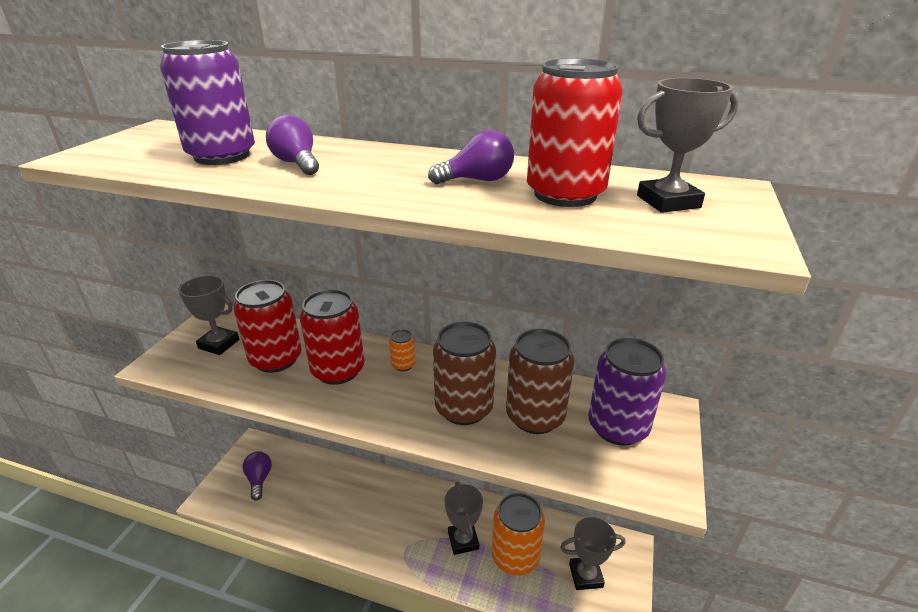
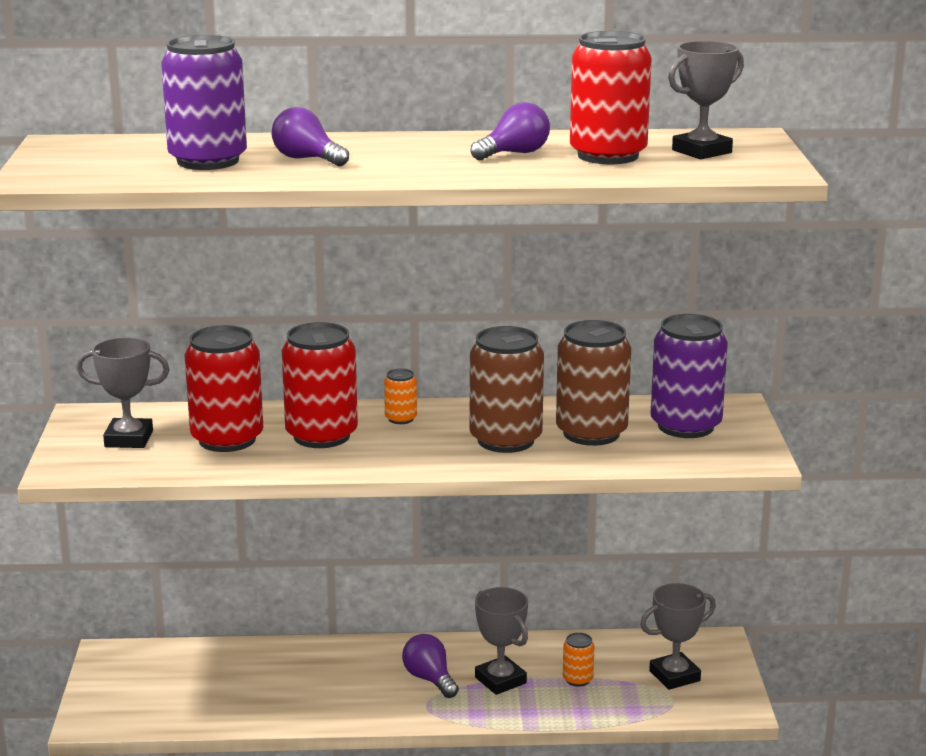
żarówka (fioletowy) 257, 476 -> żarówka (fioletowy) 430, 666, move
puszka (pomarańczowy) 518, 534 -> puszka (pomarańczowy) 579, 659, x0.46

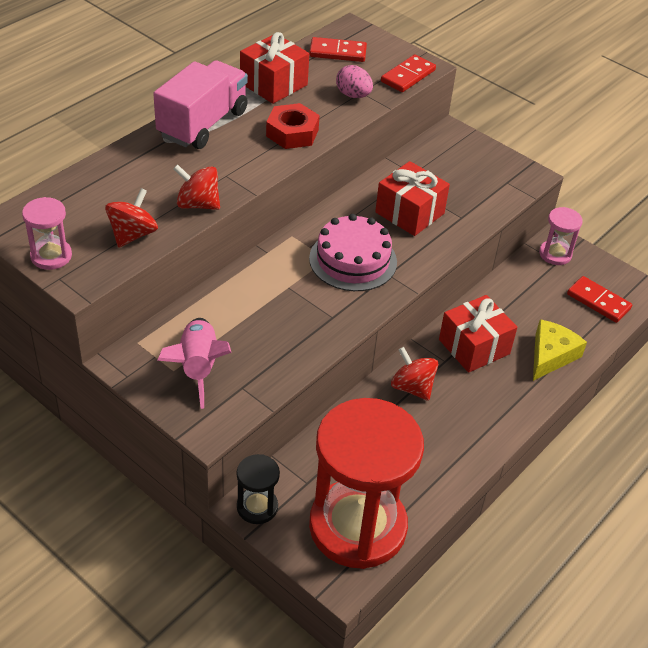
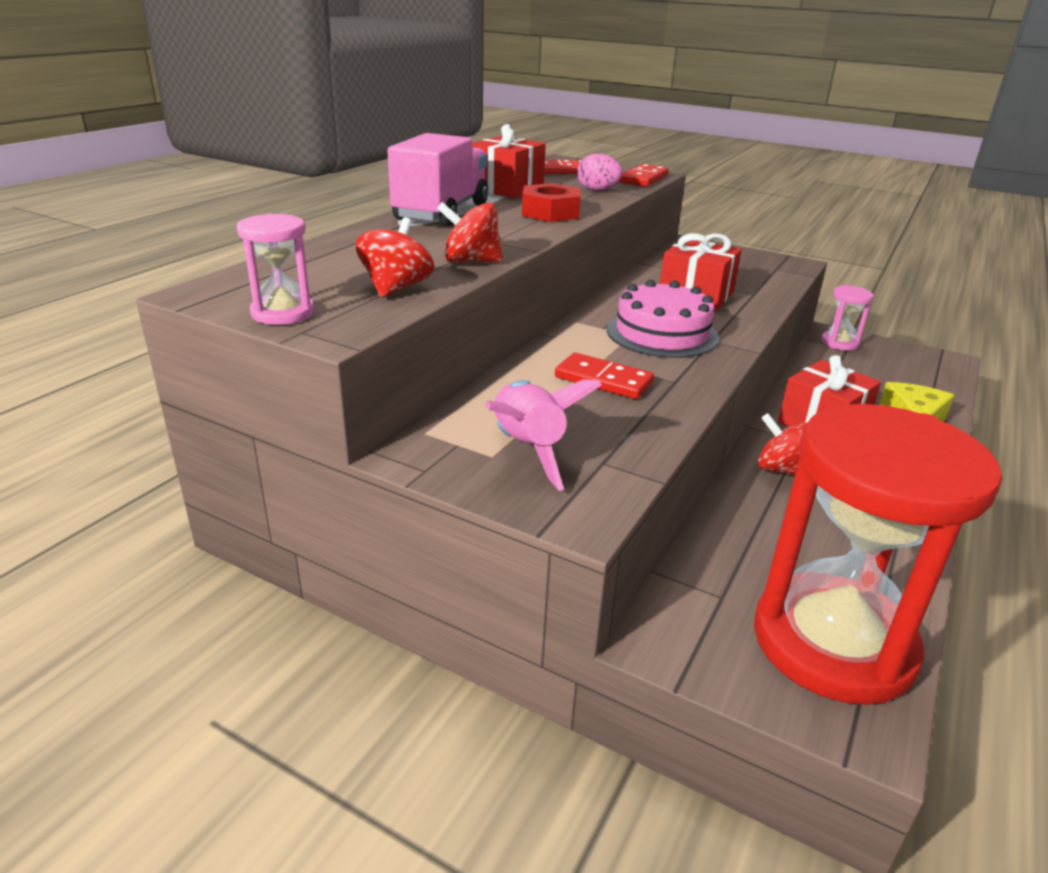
kostka domina (czerwony) 599, 299 -> kostka domina (czerwony) 604, 376, move
klepsydra (czarny) 258, 489 -> none

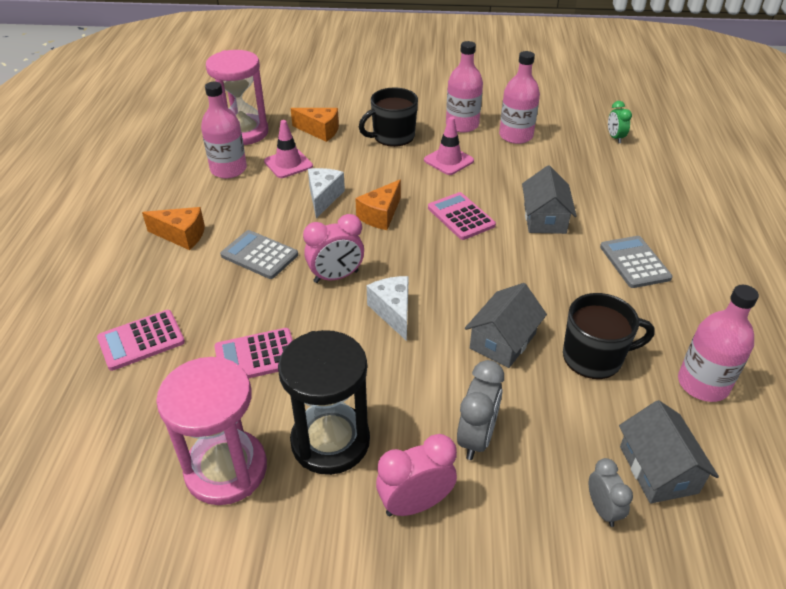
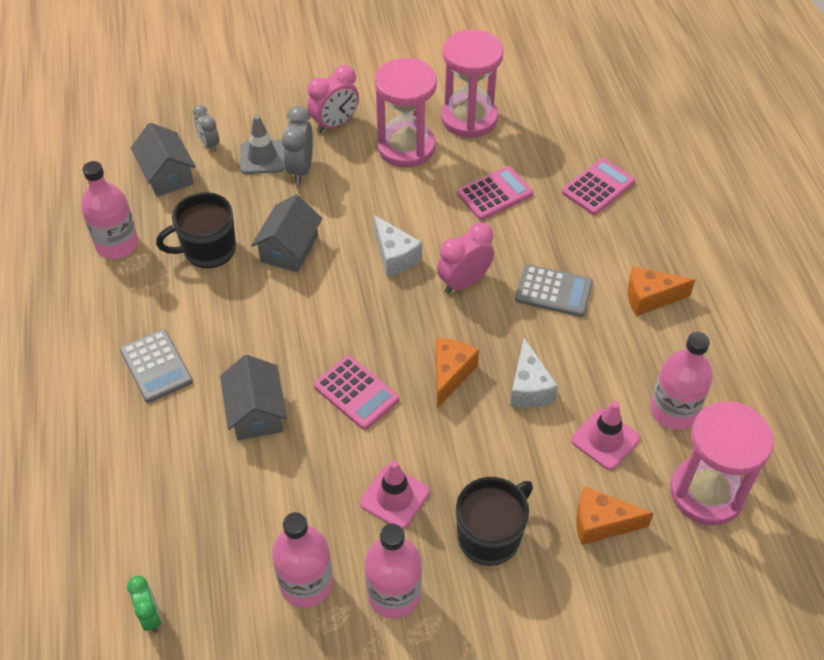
klepsydra (czarny) 324, 402 -> klepsydra (różowy) 406, 112
none -> pachołek (szary) 262, 144

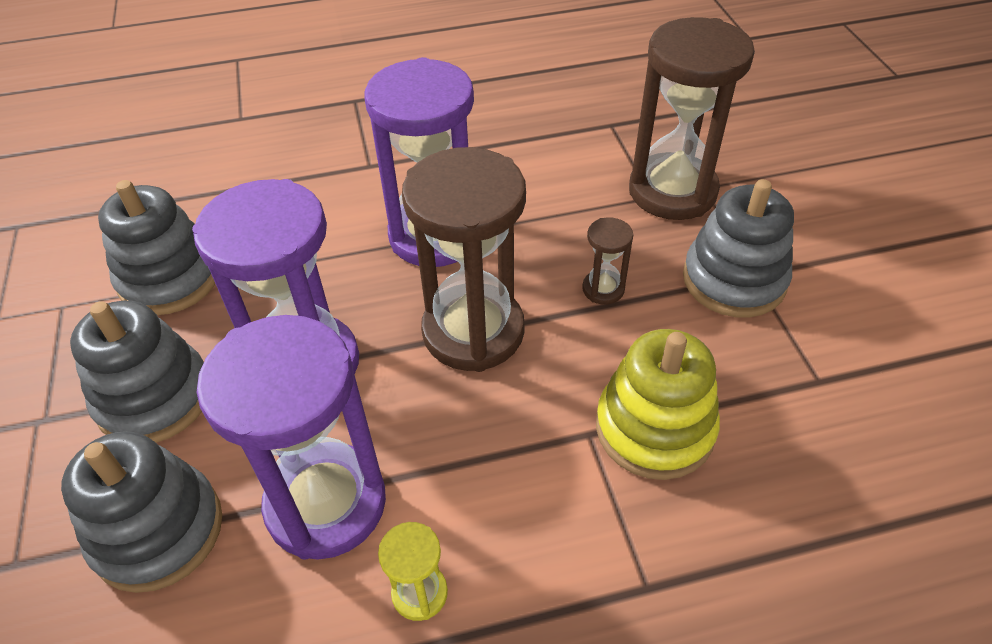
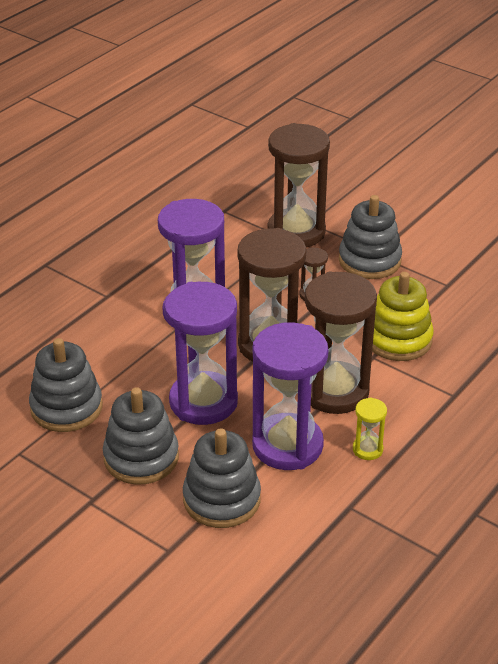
none -> klepsydra (brązowy) 341, 343

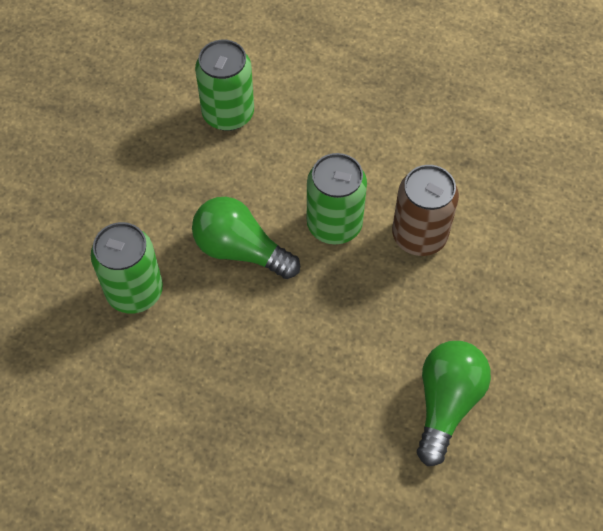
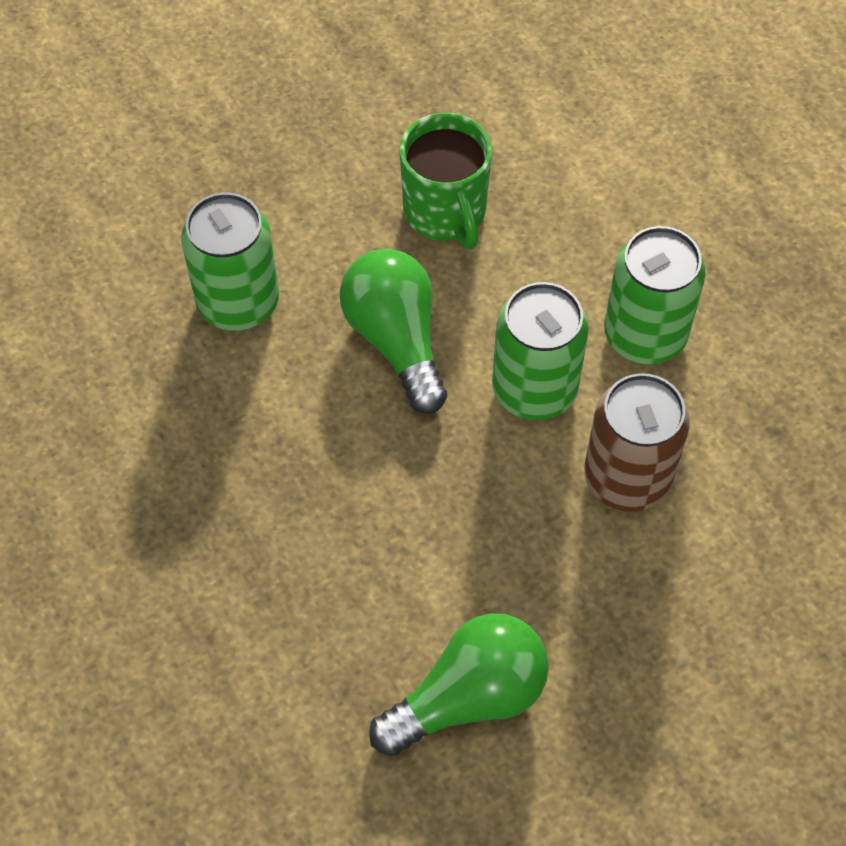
puszka (zielony) 224, 85 -> puszka (zielony) 655, 295, move
none -> kubek (zielony) 446, 181

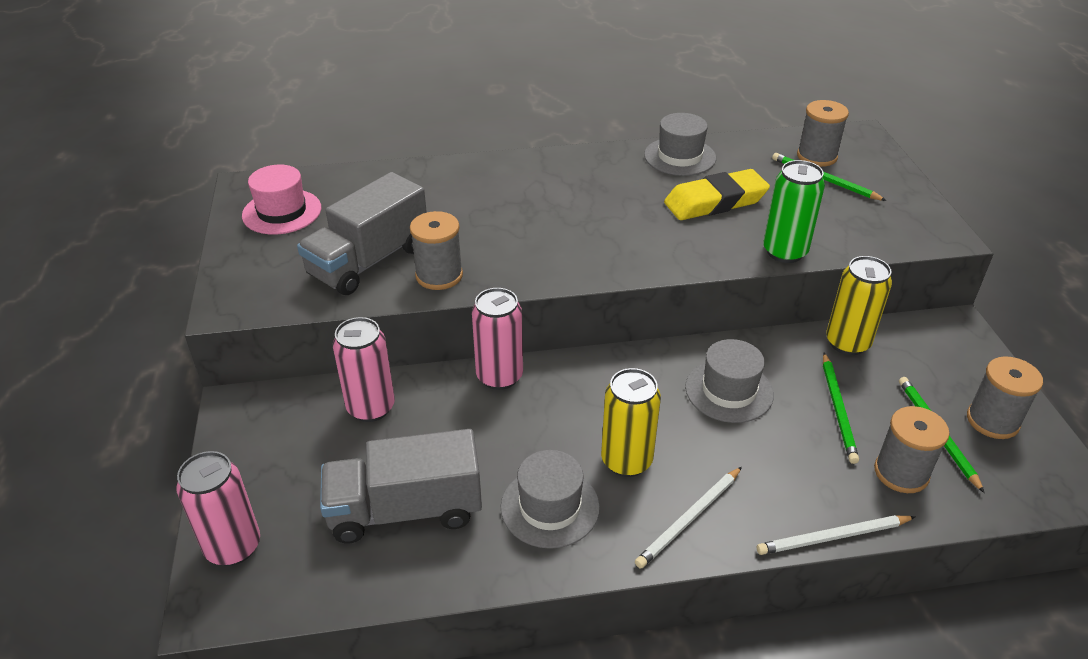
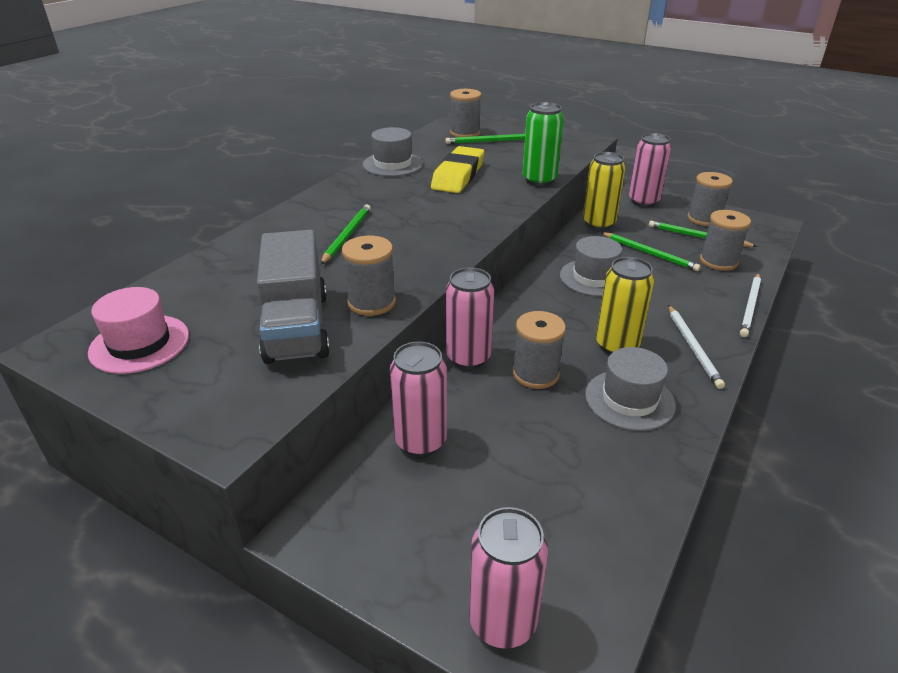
ciężarówka (szary) 401, 486 -> none
none -> puszka (różowy) 650, 170
none -> ołówek (zielony) 345, 234
none -> szpulka (szary) 539, 350

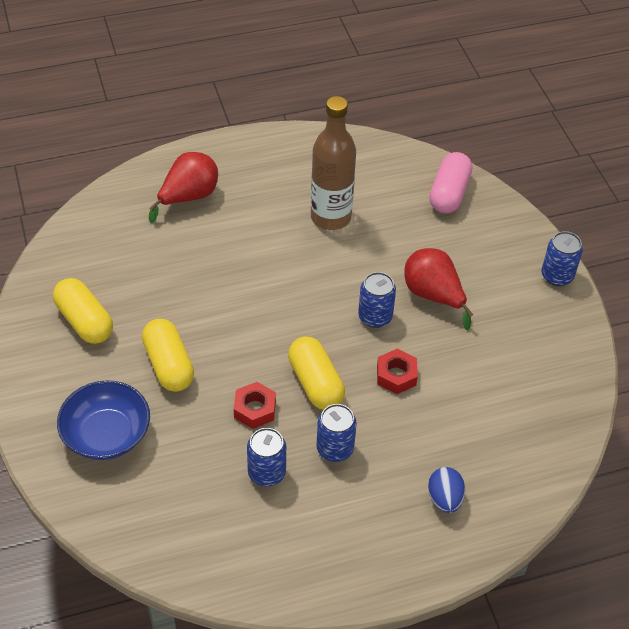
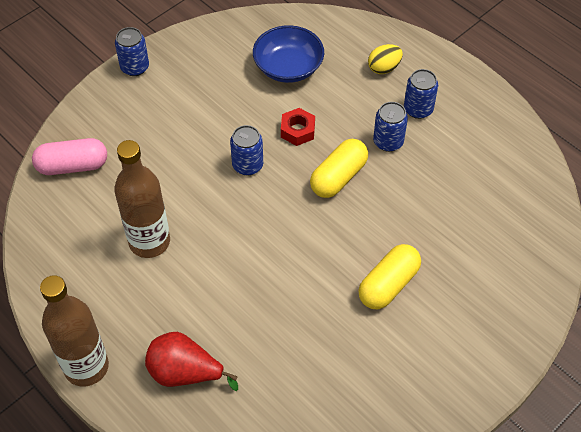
gruszka (czerwony) 438, 289 -> none
kapsułka (żółty) 83, 311 -> none
miska (niebieski) 103, 420 -> miska (niebieski) 288, 54, move
nakrętka (czerwony) 255, 405 -> none
puszka (niebieski) 266, 457 -> puszka (niebieski) 421, 94, move
jajko (niebieski) 446, 490 -> jajko (żółty) 385, 59
none -> butelka (brązowy) 74, 331

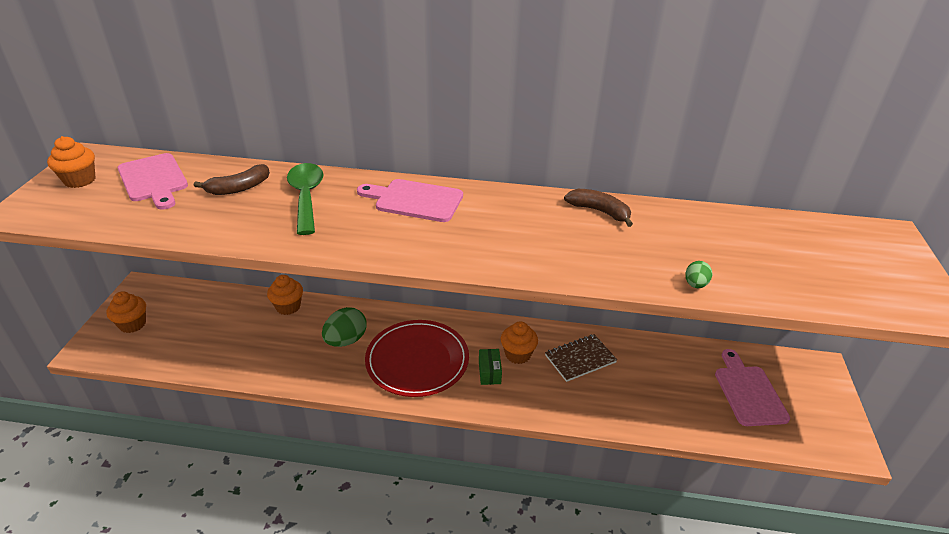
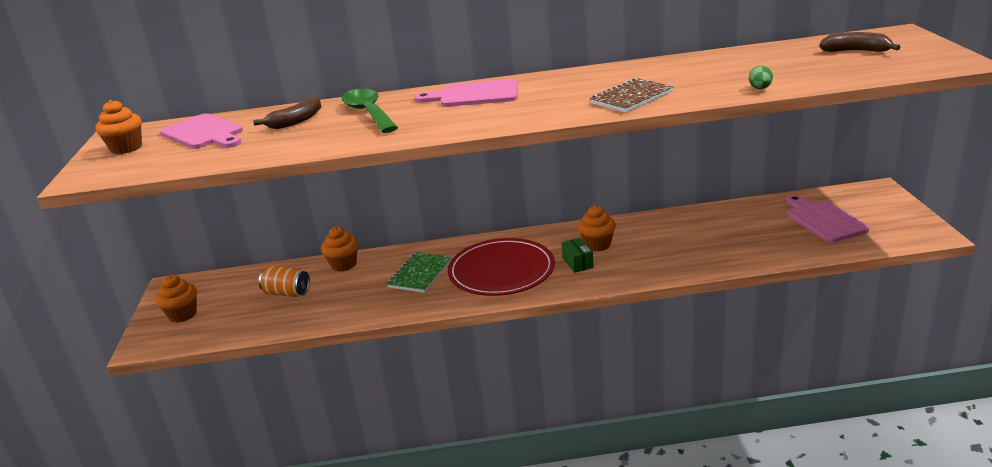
banan (brązowy) 598, 208 -> banan (brązowy) 859, 42, move
jajko (zielony) 344, 327 -> zeszyt (zielony) 419, 272
zeszyt (brązowy) 581, 358 -> zeszyt (brązowy) 631, 95, move
none -> puszka (pomarańczowy) 284, 281

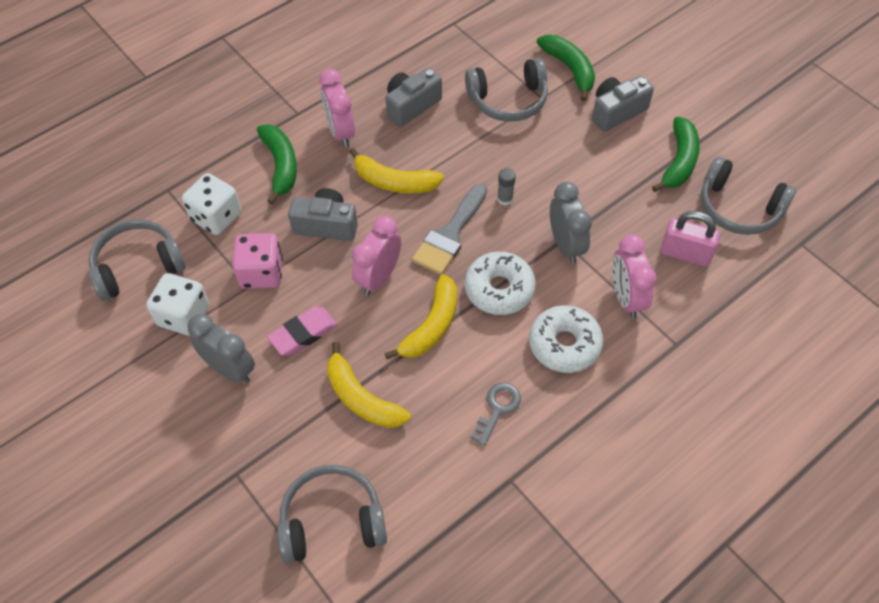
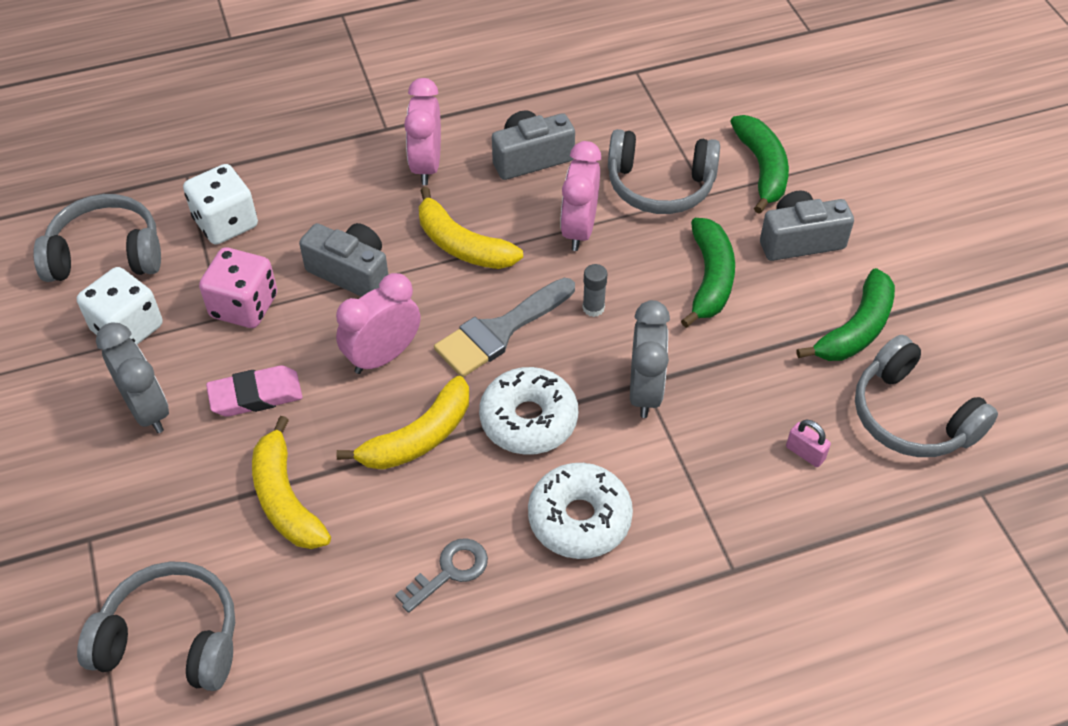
banan (zielony) 277, 164 -> banan (zielony) 708, 273, move
kłódka (różowy) 690, 238 -> kłódka (różowy) 808, 443, x0.55
budzik (różowy) 634, 276 -> budzik (różowy) 580, 196, move

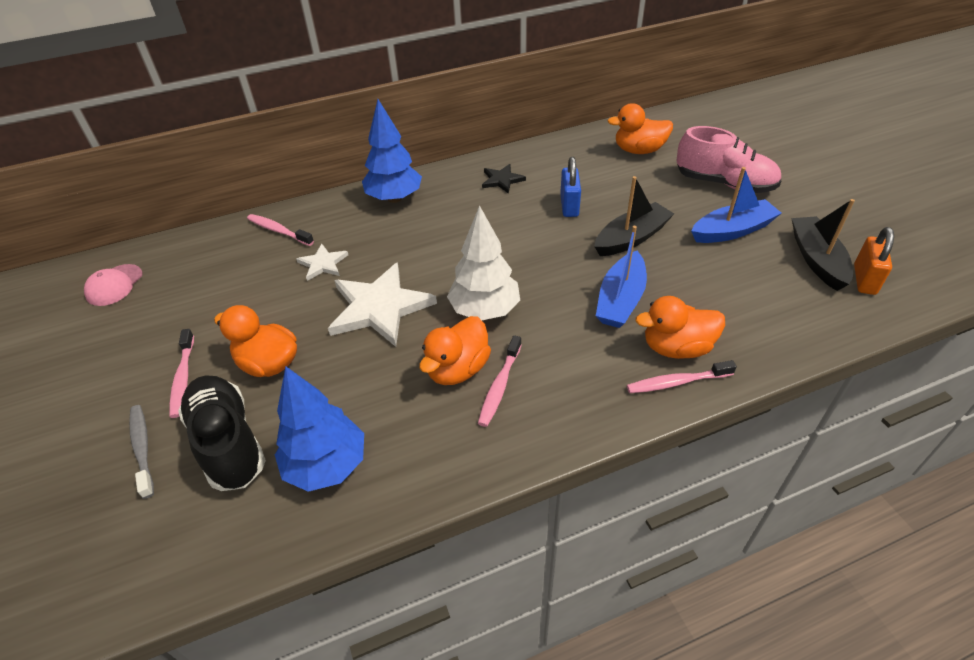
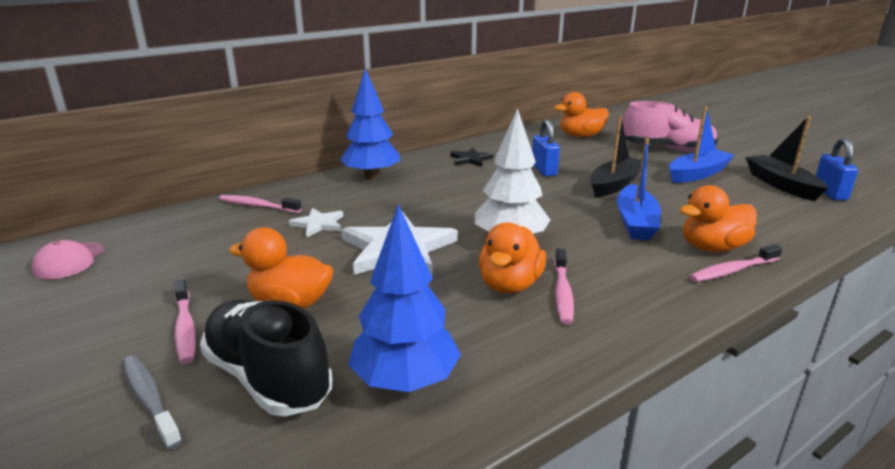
kłódka (pomarańczowy) 874, 261 -> kłódka (niebieski) 836, 169

